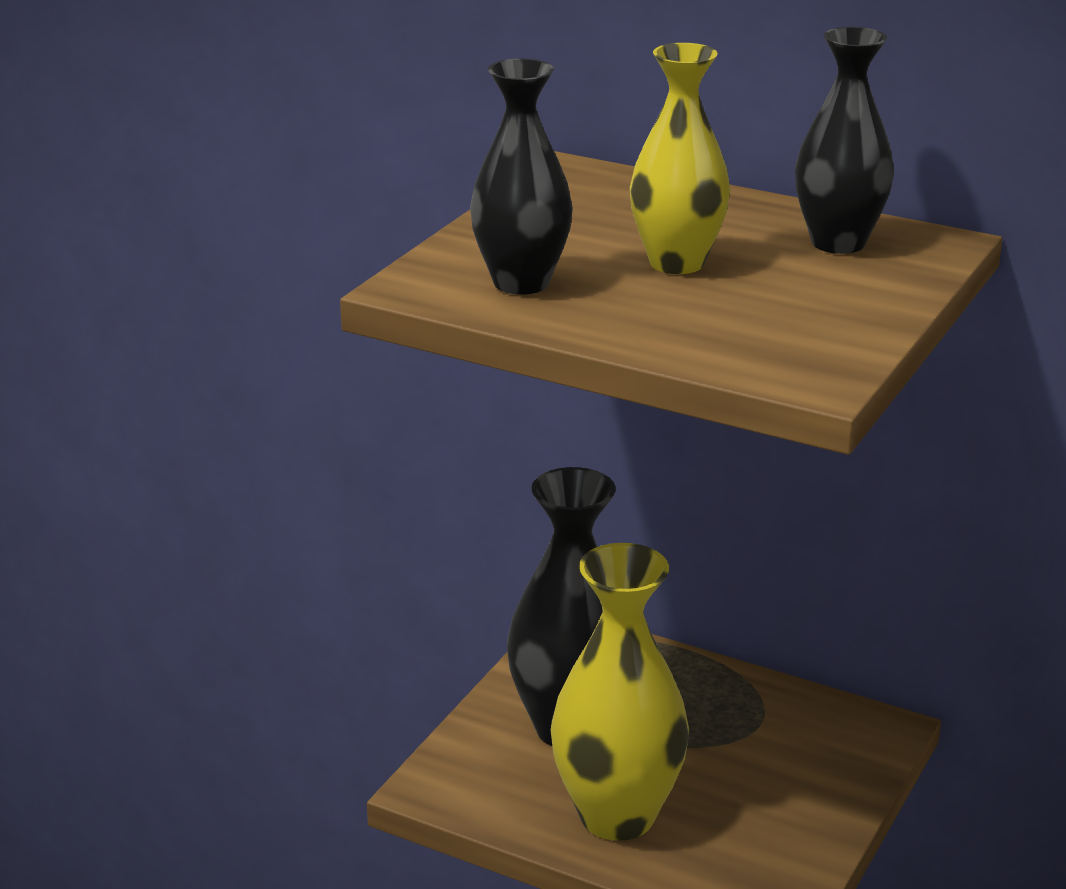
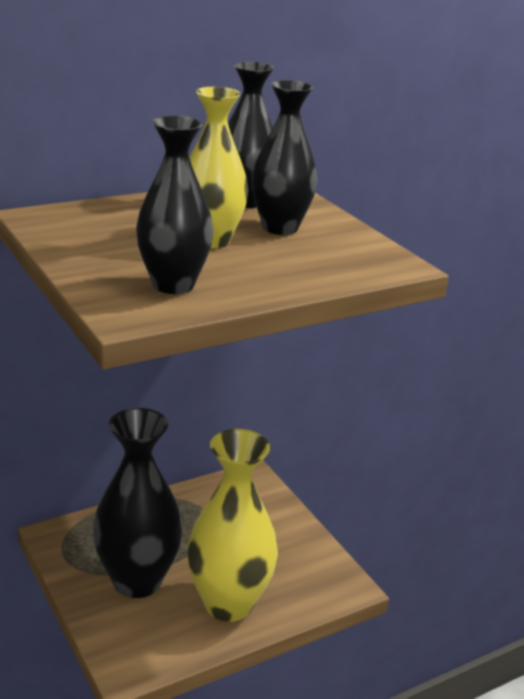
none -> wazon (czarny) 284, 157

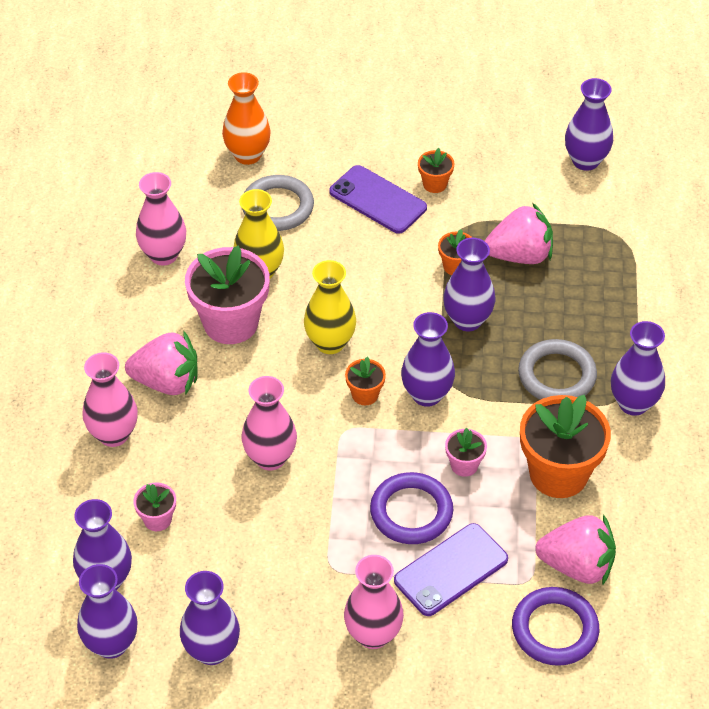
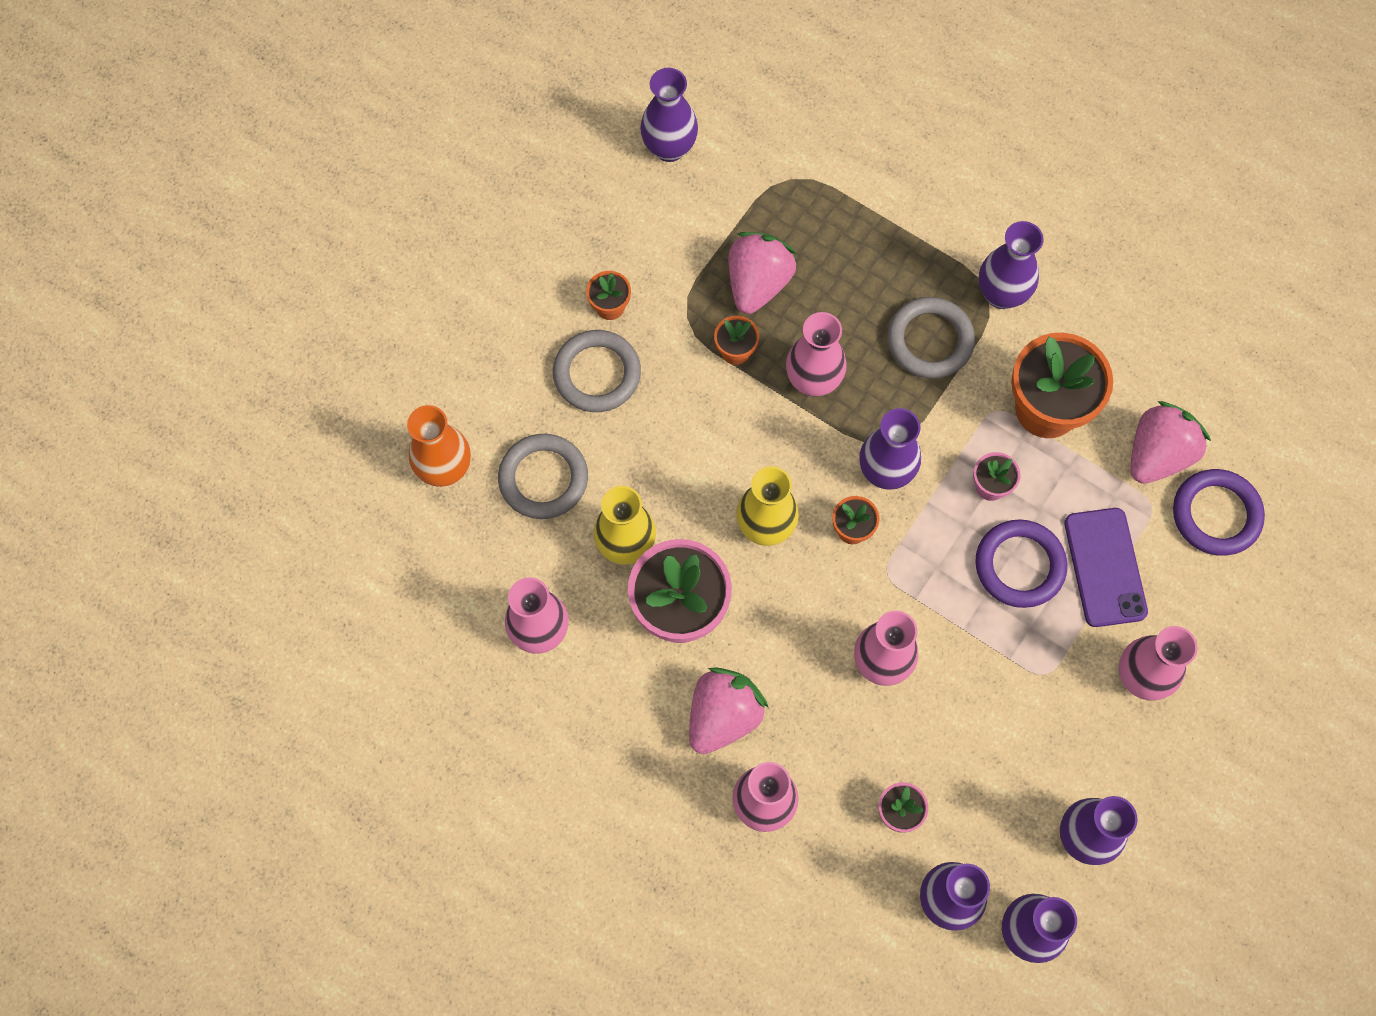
telefon (fioletowy) 378, 199 -> pierścień (szary) 597, 371
wazon (fioletowy) 469, 284 -> wazon (różowy) 816, 354

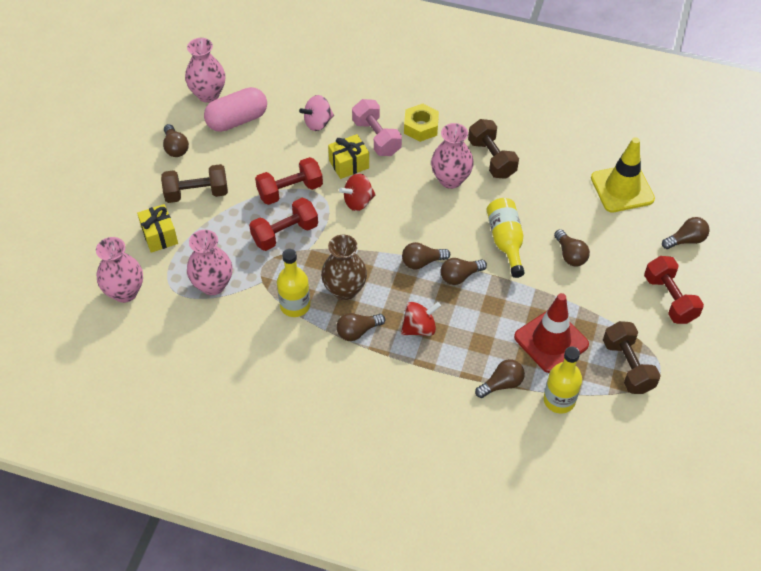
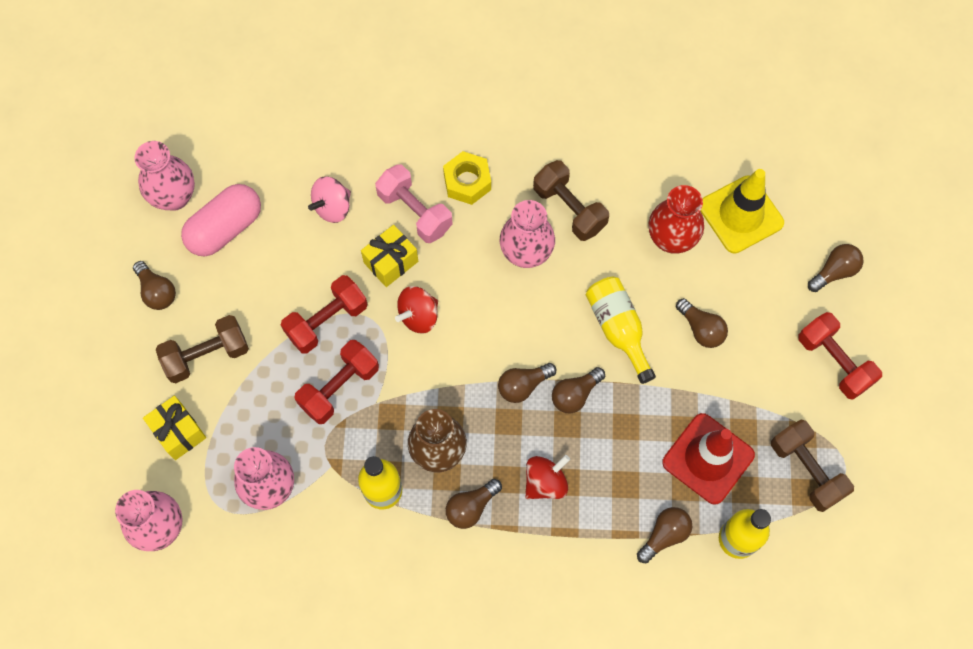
none -> wazon (czerwony) 676, 219

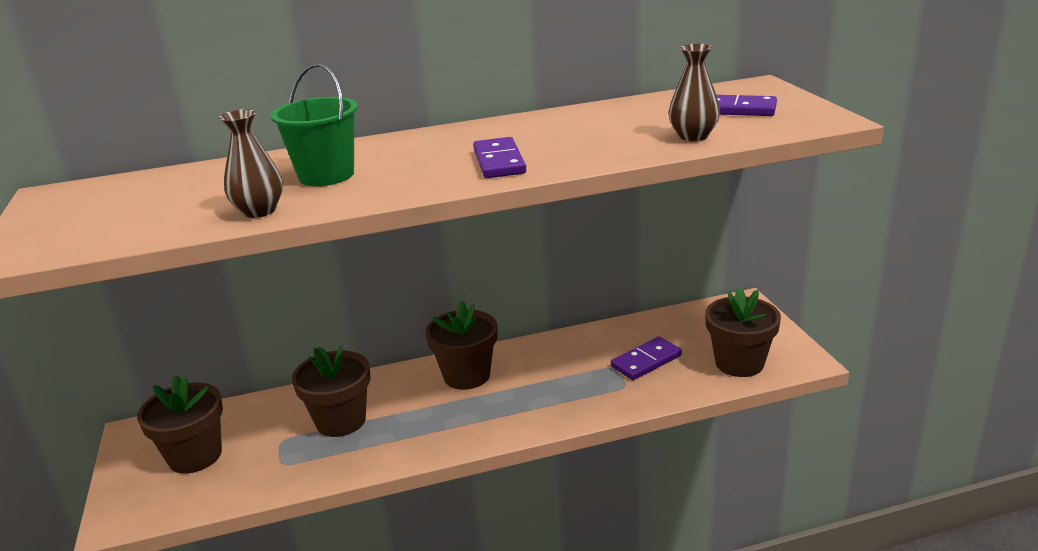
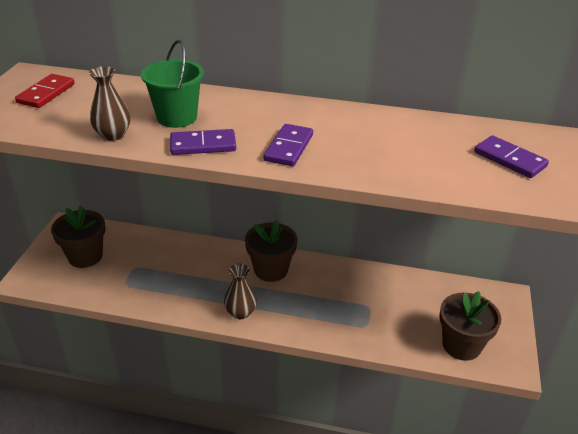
wazon (brązowy) 694, 92 -> wazon (brązowy) 240, 291, move
kostka domina (fioletowy) 646, 358 -> kostka domina (fioletowy) 203, 142, move
doniczka (brązowy) 331, 391 -> none
none -> kostka domina (czerwony) 45, 91

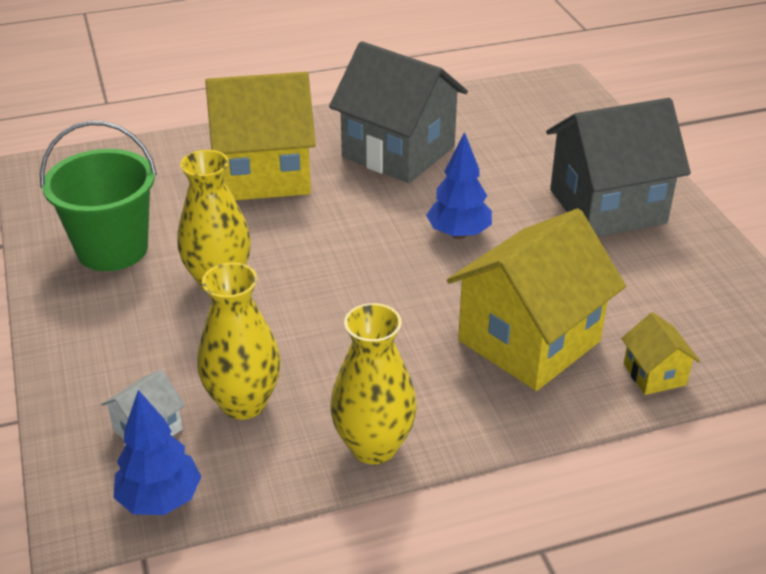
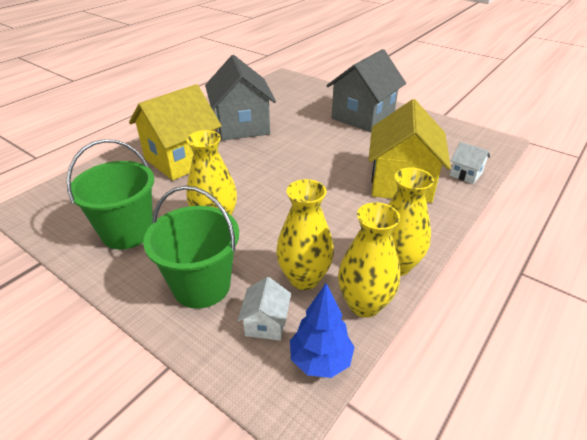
domek (szary) 398, 112 -> domek (szary) 240, 97, 75 degrees clockwise
drzewko (niebieski) 459, 185 -> none
domek (żółty) 660, 353 -> domek (biały) 470, 163
none -> wiadro (zielony) 191, 247
none -> wazon (żółty) 369, 260

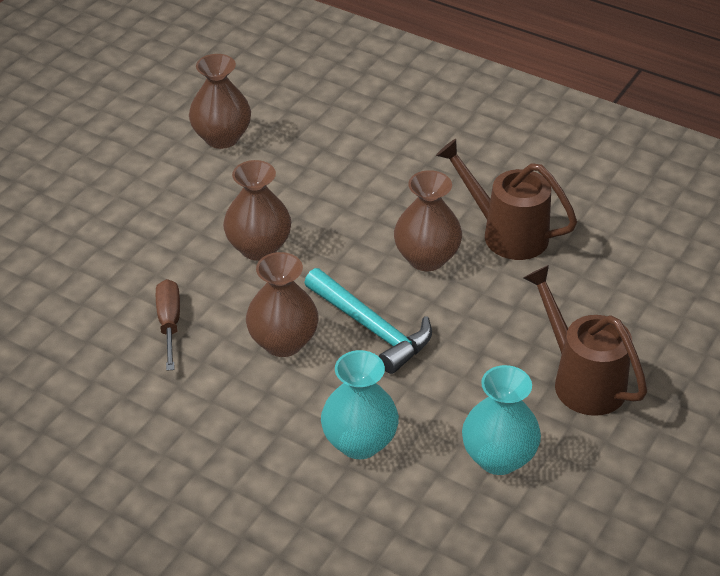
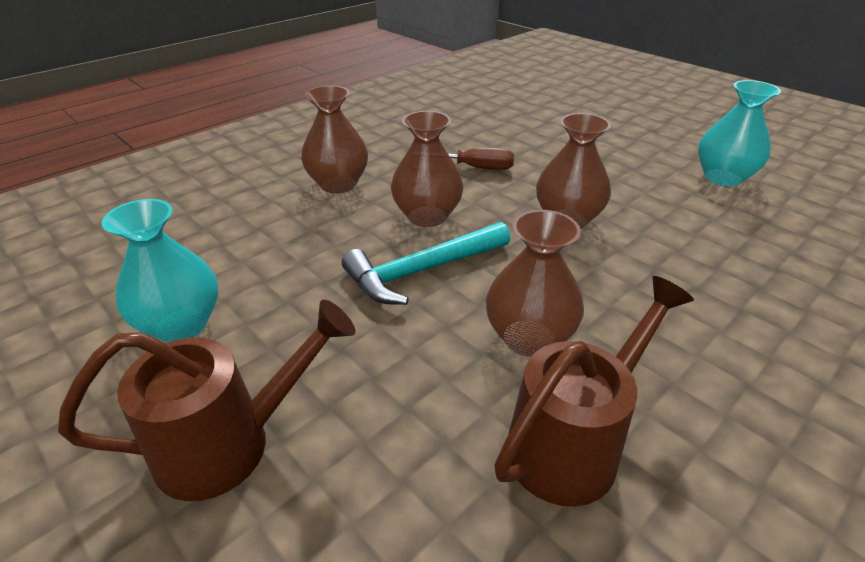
wazon (brązowy) 220, 101 -> wazon (brązowy) 334, 139, move
wazon (turkusowy) 360, 404 -> wazon (turkusowy) 739, 133, move

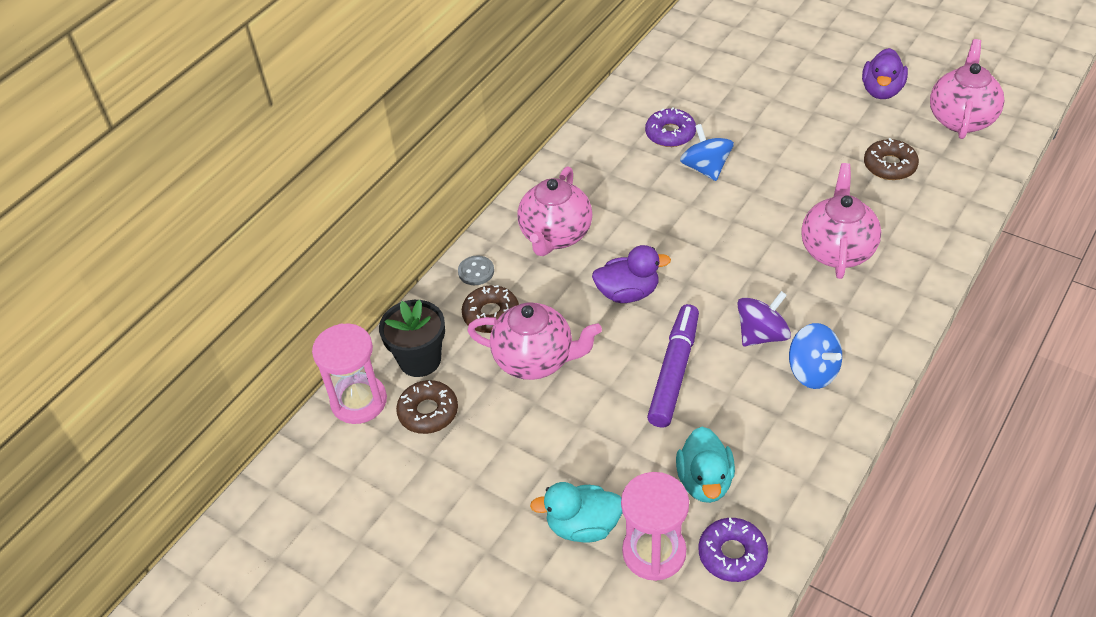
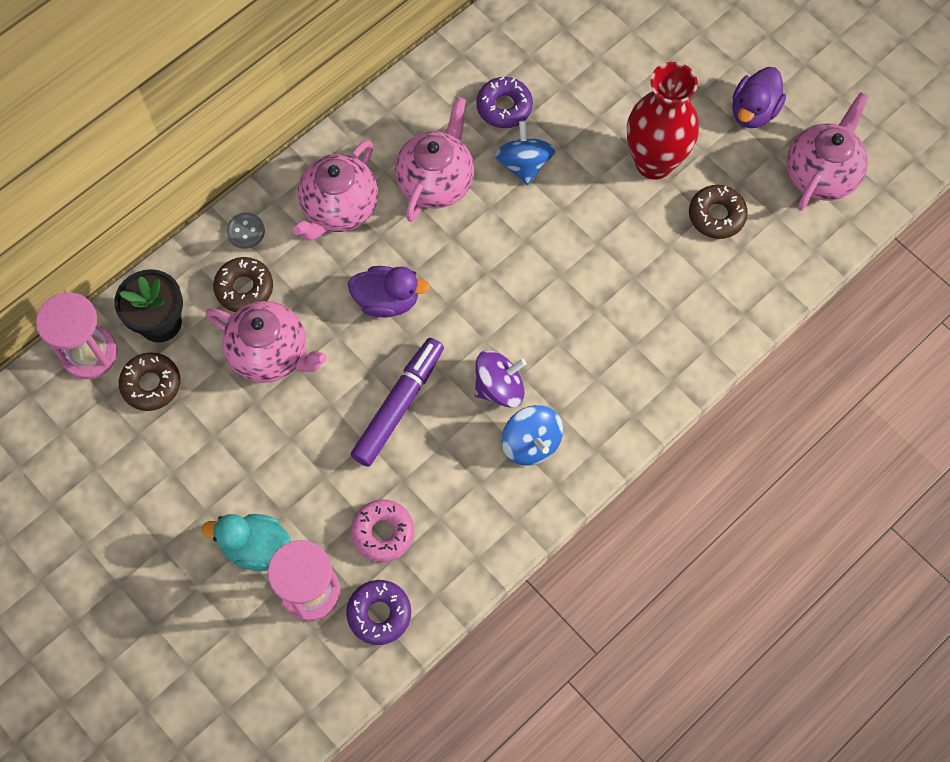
imbryk (różowy) 841, 221 -> imbryk (różowy) 434, 159, move
kaczka (turkusowy) 705, 465 -> donut (różowy) 382, 531
none -> wazon (czerwony) 663, 121

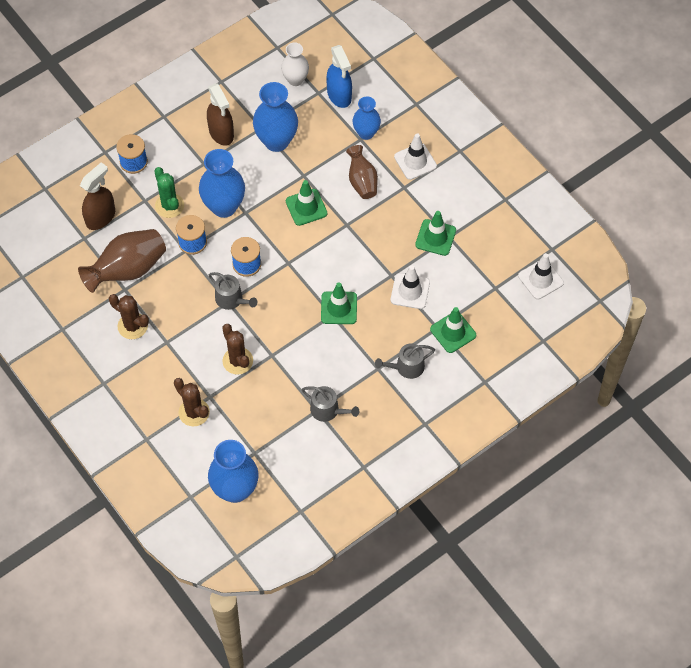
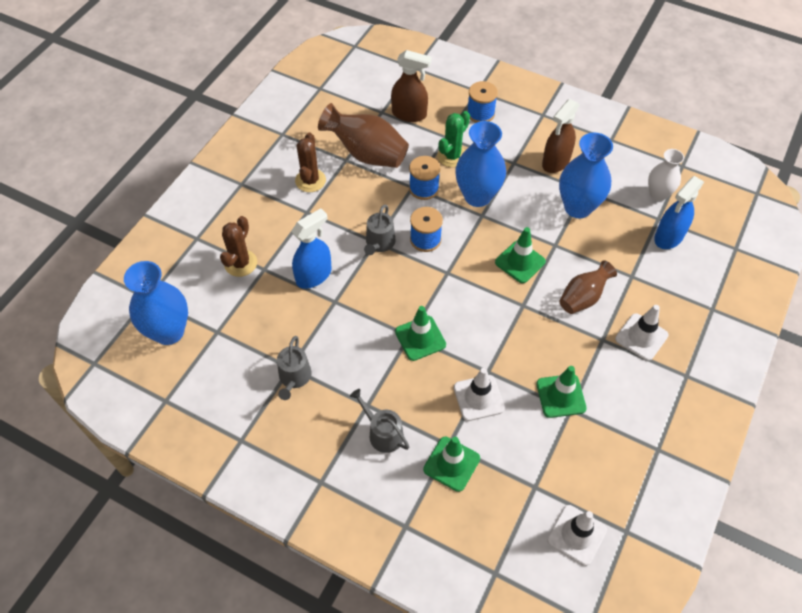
wazon (niebieski) 367, 118 -> none
kaktus (brązowy) 237, 349 -> spryskiwacz (niebieski) 311, 248

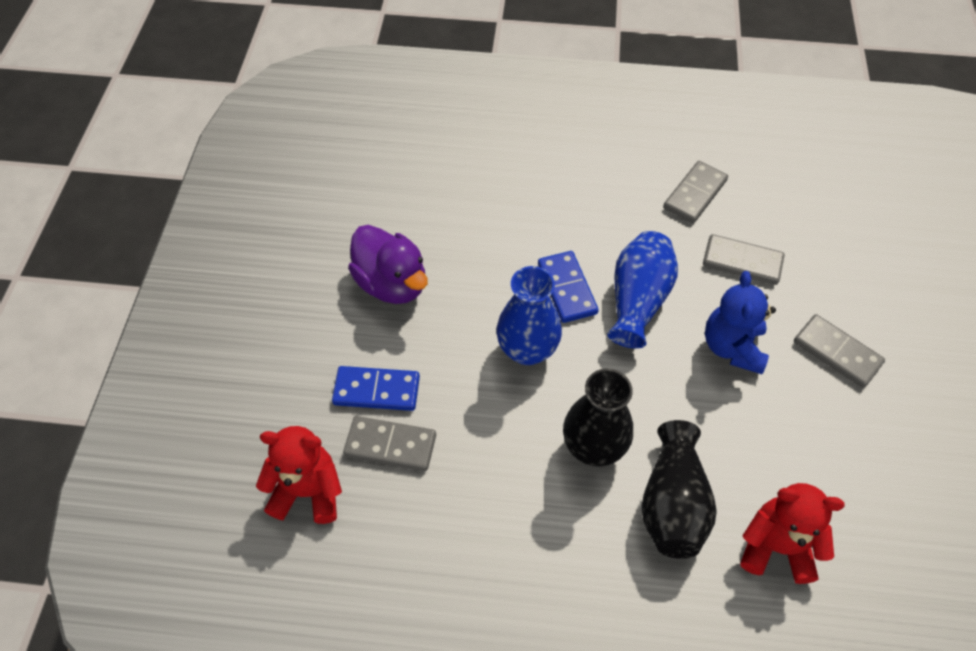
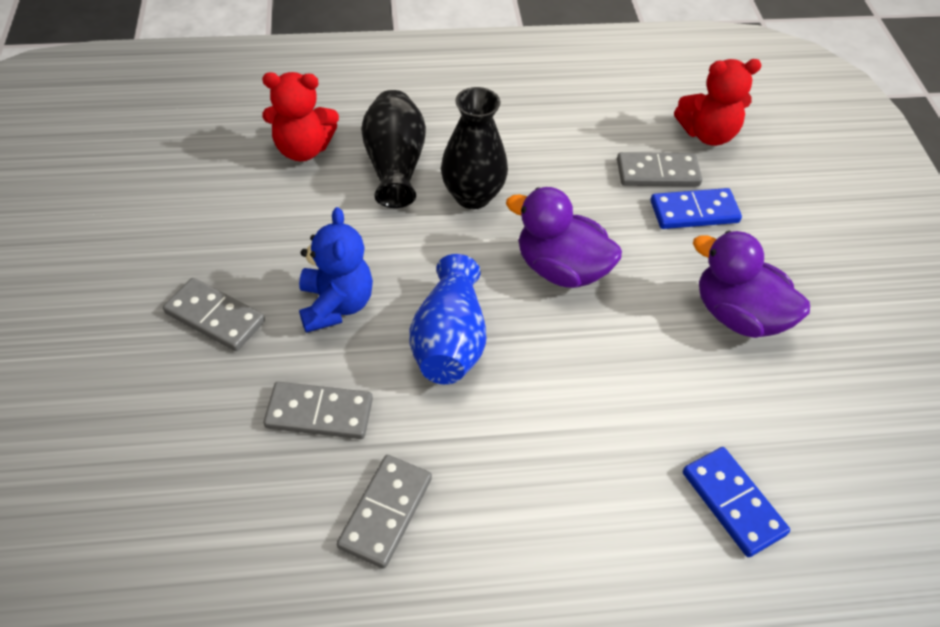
kostka domina (niebieski) 568, 287 -> kostka domina (niebieski) 736, 502, move
wazon (niebieski) 529, 315 -> kaczka (fioletowy) 564, 237

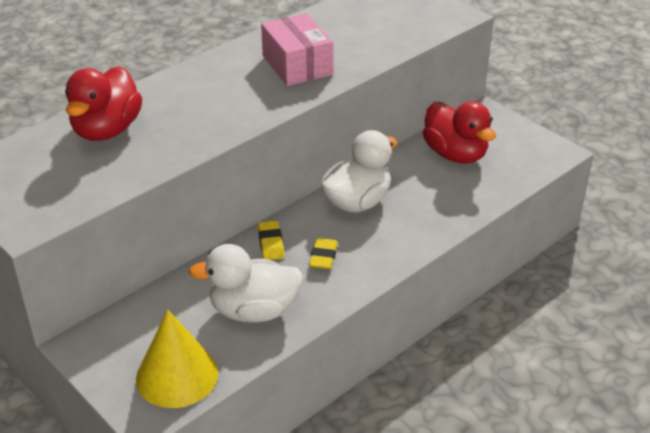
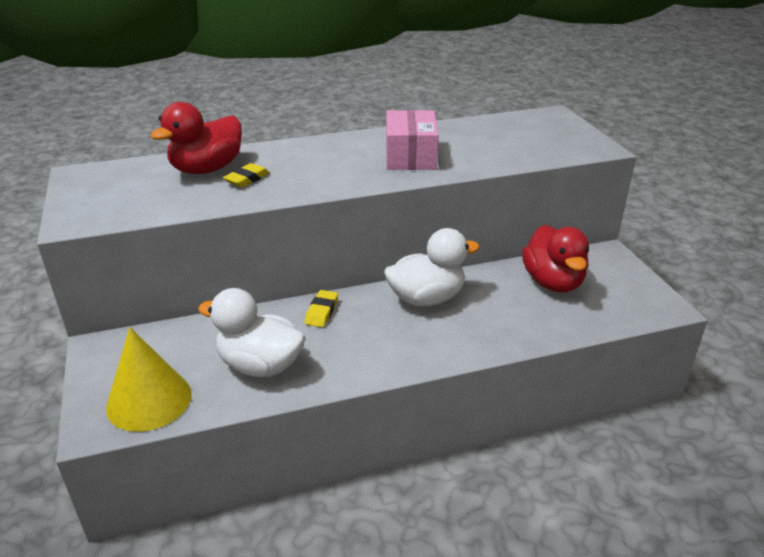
gumka do mazania (żółty) 323, 253 -> gumka do mazania (żółty) 246, 175, move

